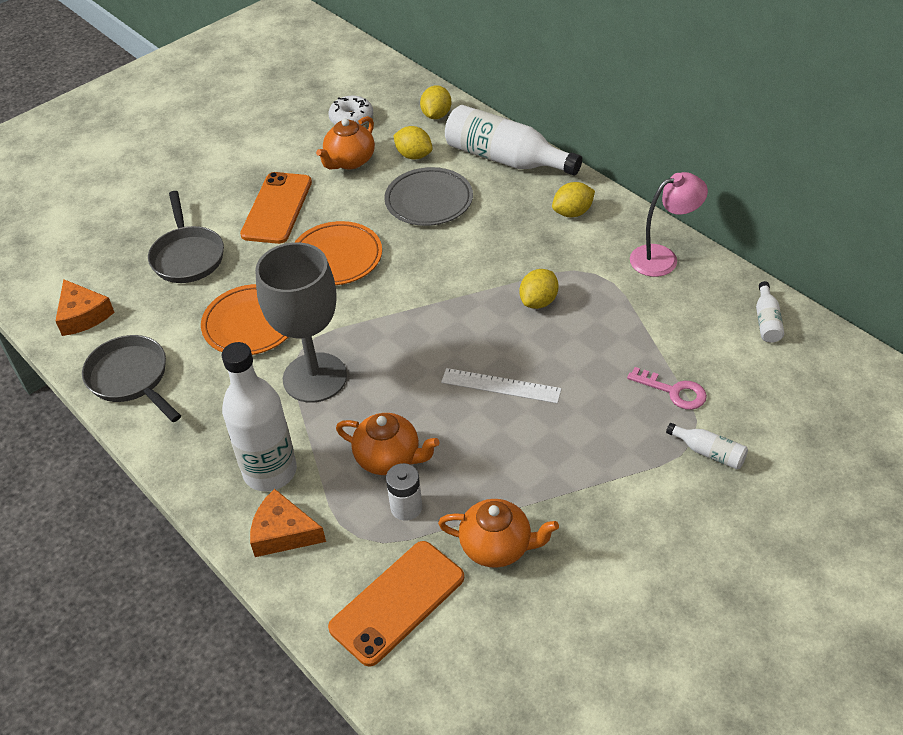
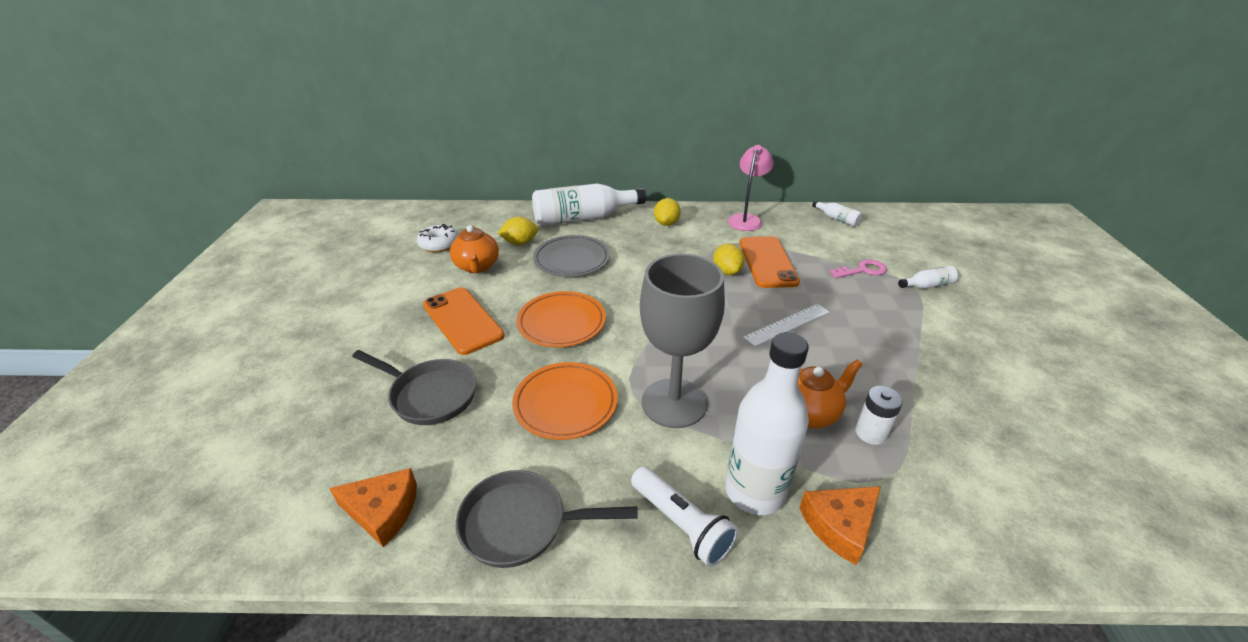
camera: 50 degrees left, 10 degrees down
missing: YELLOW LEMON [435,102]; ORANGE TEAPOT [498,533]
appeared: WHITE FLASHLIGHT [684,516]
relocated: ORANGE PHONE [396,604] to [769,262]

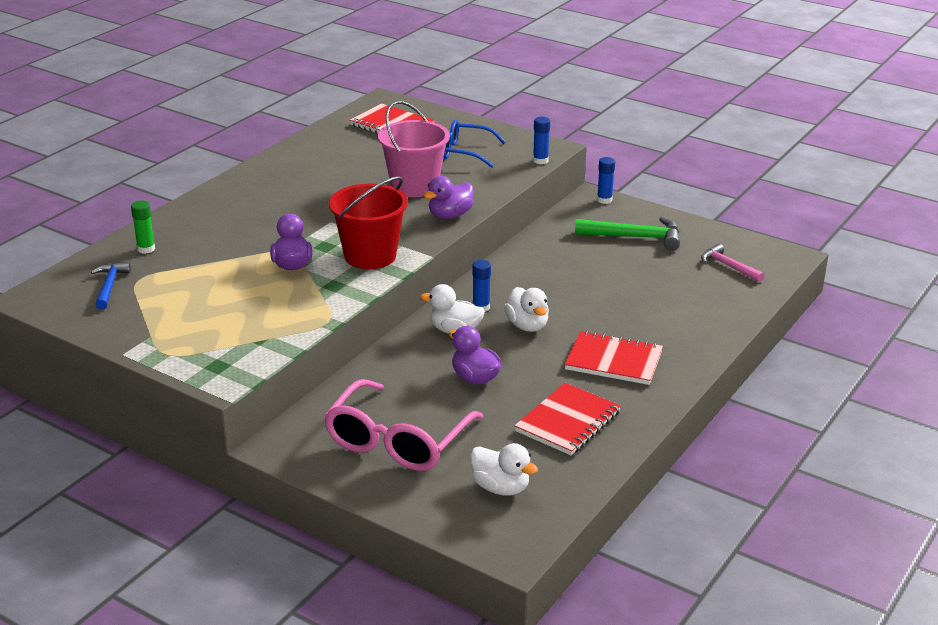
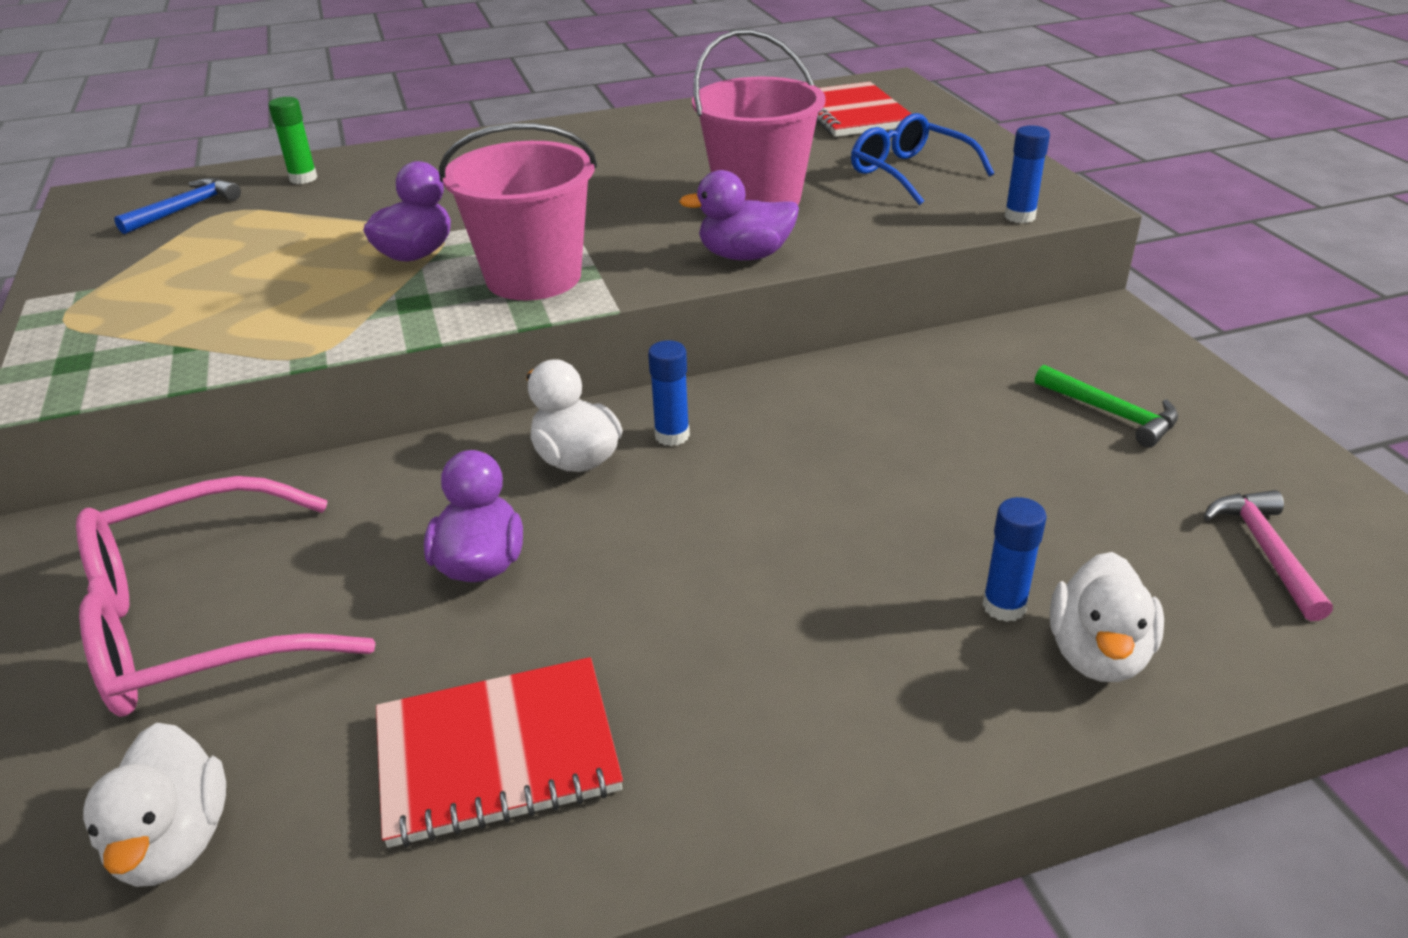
camera: 40 degrees right, 5 degrees up
missing: RED NOTEBOOK [613,358]
relocated: WHITE DUCK [526,309] to [1107,617]; BLUE GLUE STICK [606,180] to [1014,559]
colour: RED BUCKET [368,222] to PINK BUCKET [518,211]
size: GREEN HAMMER [627,233] = [1106,406] x0.64

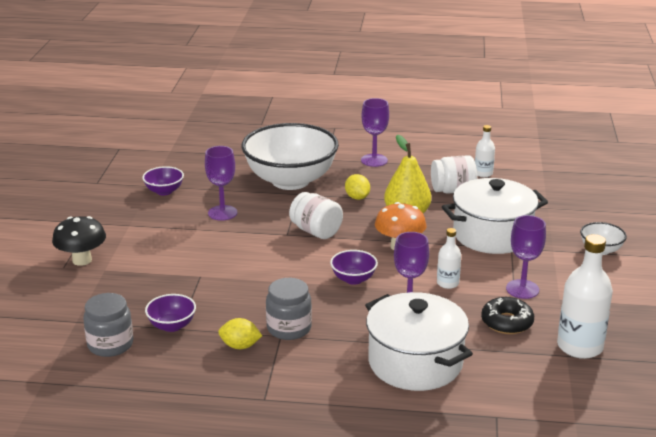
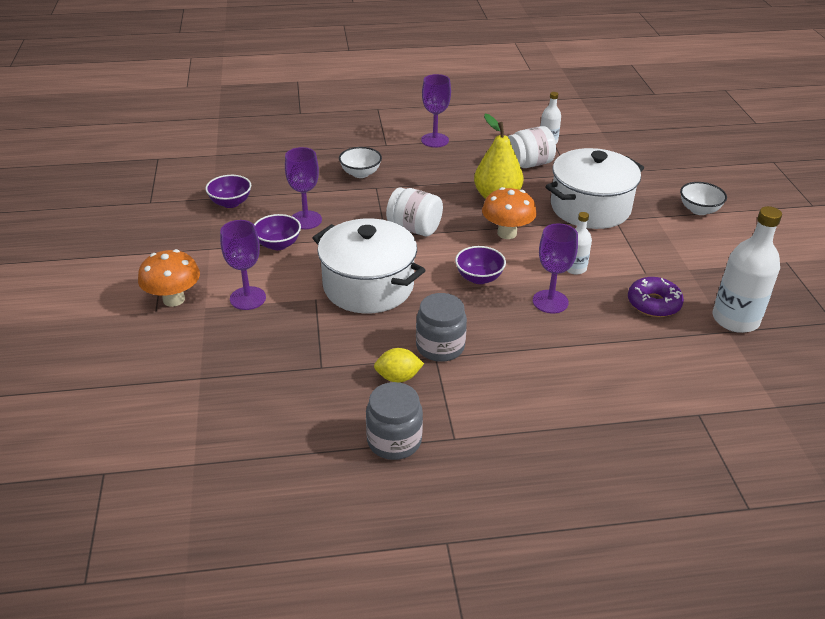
camera: 15 degrees left, 10 degrees up
missing: YELLOW LEMON [357,187]
relocated: GREY JAR [108,325] to [394,421]; PURPLE BOWL [170,313] to [277,232]; WHITE POT [419,341] to [369,265]; PURPLE GOBLET [526,257] to [243,265]
colour: BLACK MUSHROOM [79,241] to ORANGE MUSHROOM [169,278]; BLACK DONUT [507,315] to PURPLE DONUT [656,297]
size: WHITE BOWL [290,156] = [360,162] x0.42

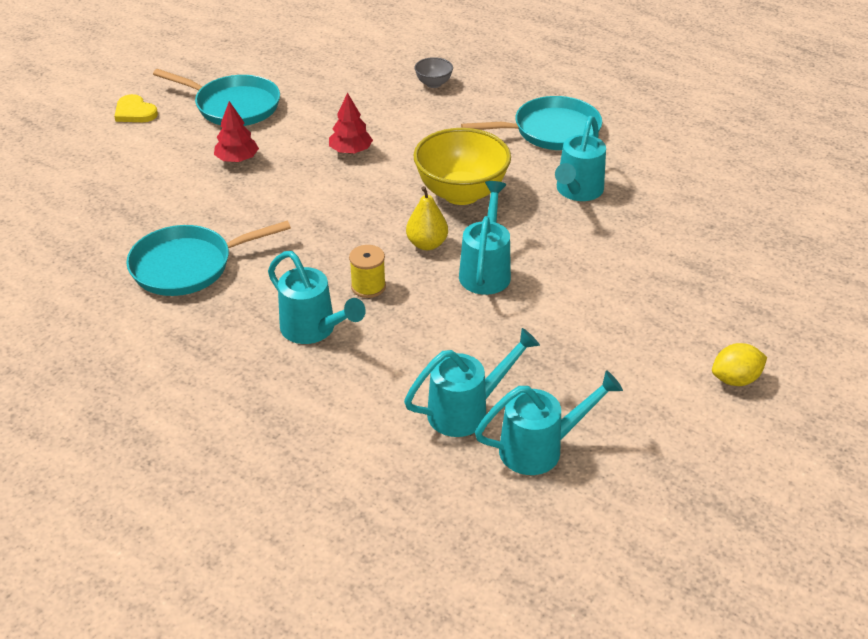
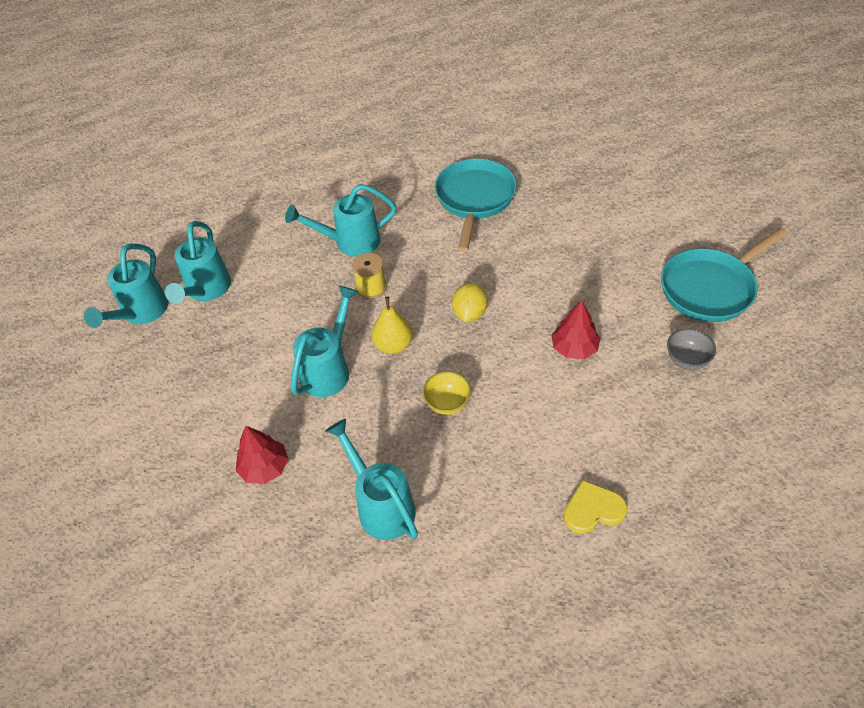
camera: 125 degrees right, 10 degrees up
missing: TURQUOISE PAN [531,123]
relocated: YELLOW HEART [136,108] to [595,507]; RED TREE [236,131] to [262,455]; GREY BOWL [433,72] to [691,349]; YELLOW LEMON [739,364] to [470,302]
spun: TURQUOISE WATERING CAN [485,238] = [325,341] 105 degrees counterclockwise
size: YELLOW BOWL [462,166] = [446,393] x0.46

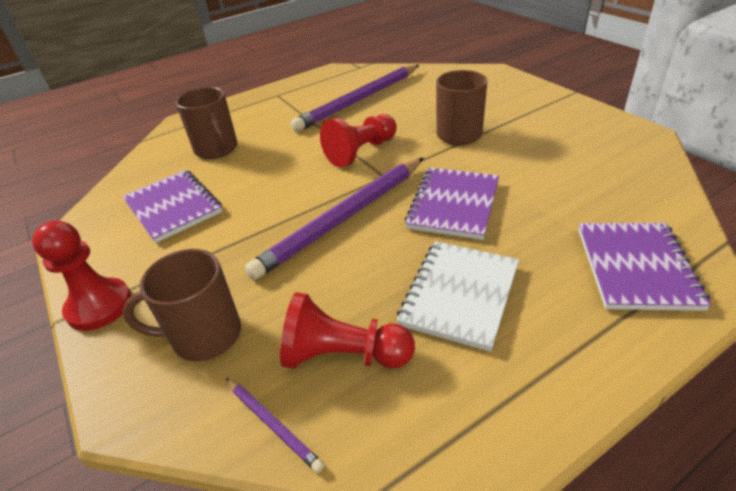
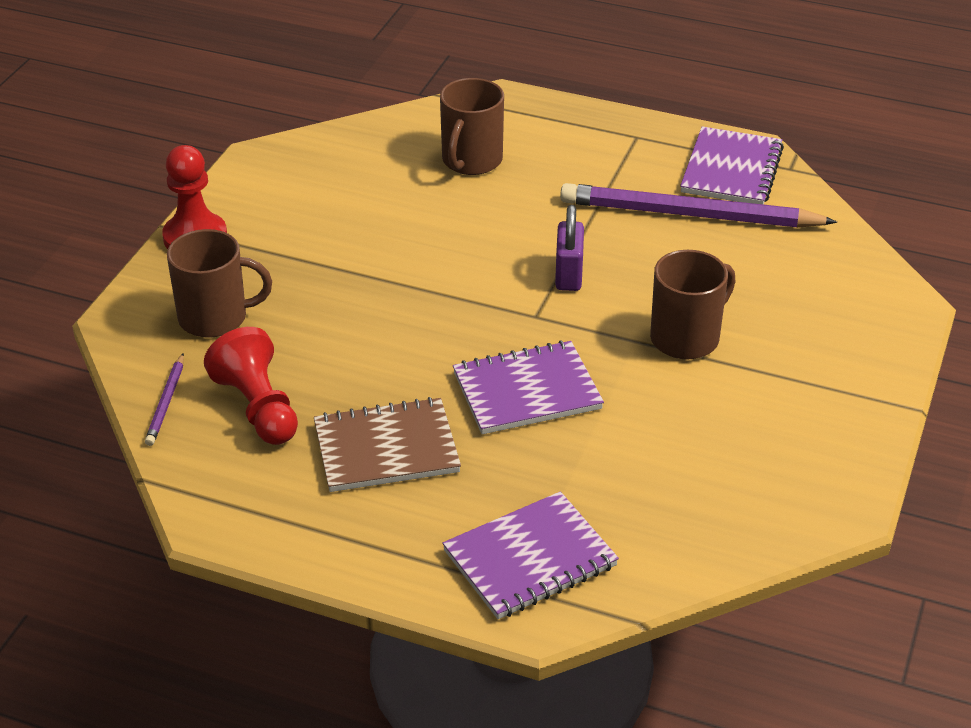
camera: 50 degrees right, 0 degrees up
missing: PURPLE PENCIL [334,218]
relocated: PURPLE NOTEBOOK [172,206] to [732,165]
exchanged: RED PAWN [358,140] to PURPLE PADLOCK [569,248]
colour: WHITE NOTEBOOK [457,296] to BROWN NOTEBOOK [387,444]
spun: BROWN MUG [182,305] = [219,283] 135 degrees clockwise

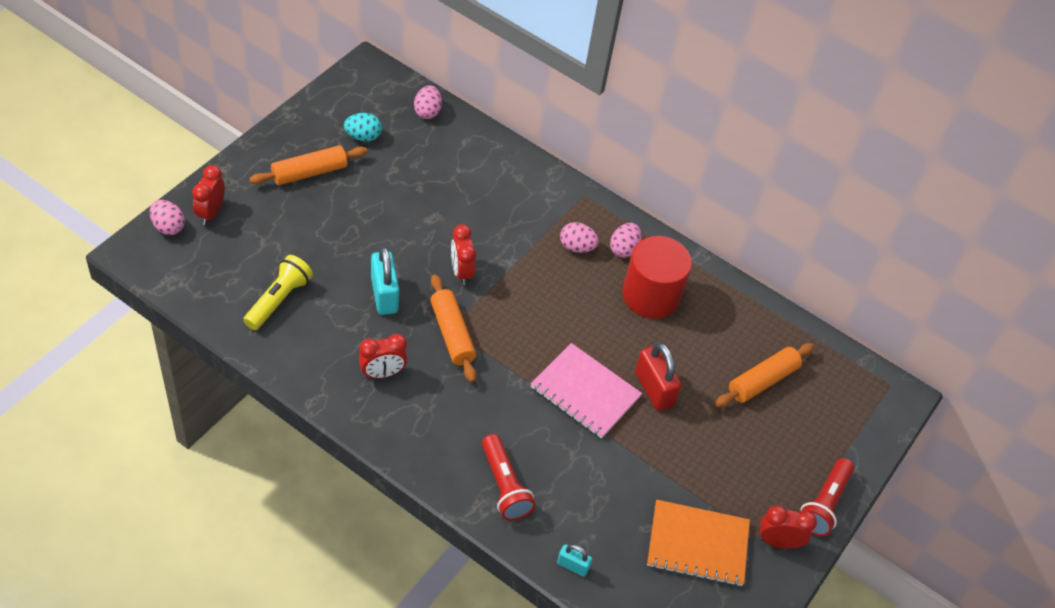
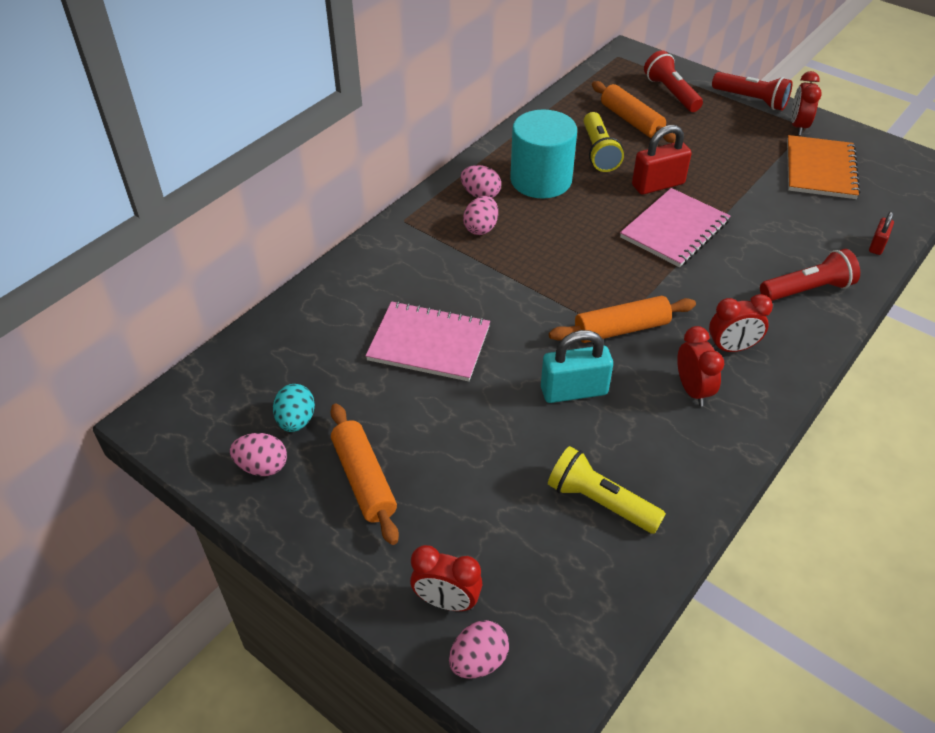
camera: 80 degrees left, 5 degrees down
appeared: PINK NOTEBOOK [427,341]; YELLOW FLASHLIGHT [603,142]; RED FLASHLIGHT [673,81]
relocated: PINK EGG [428,102] to [258,454]; RED CLOCK [463,254] to [741,323]
colour: TURQUOISE PADLOCK [574,560] to RED PADLOCK [881,233]; RED CYLINDER [657,277] to TURQUOISE CYLINDER [543,154]

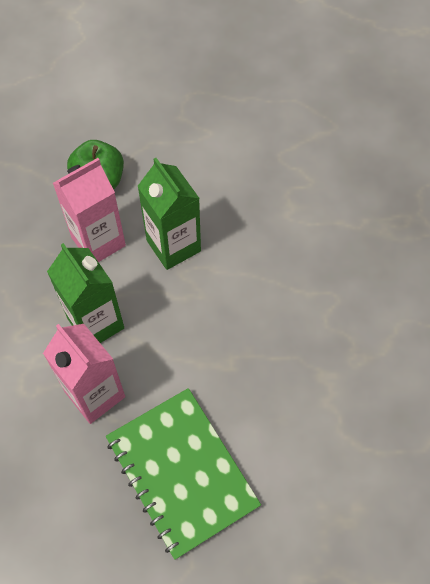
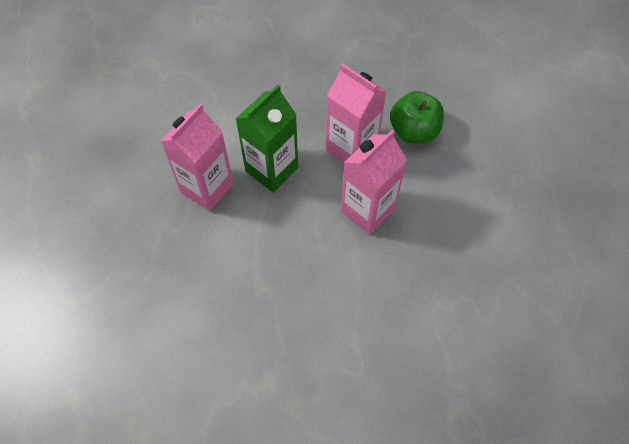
camera: 75 degrees right, 0 degrees up
missing: GREEN NOTEBOOK [183,474]
colour: GREEN CARTON [169,214] to PINK CARTON [374,182]

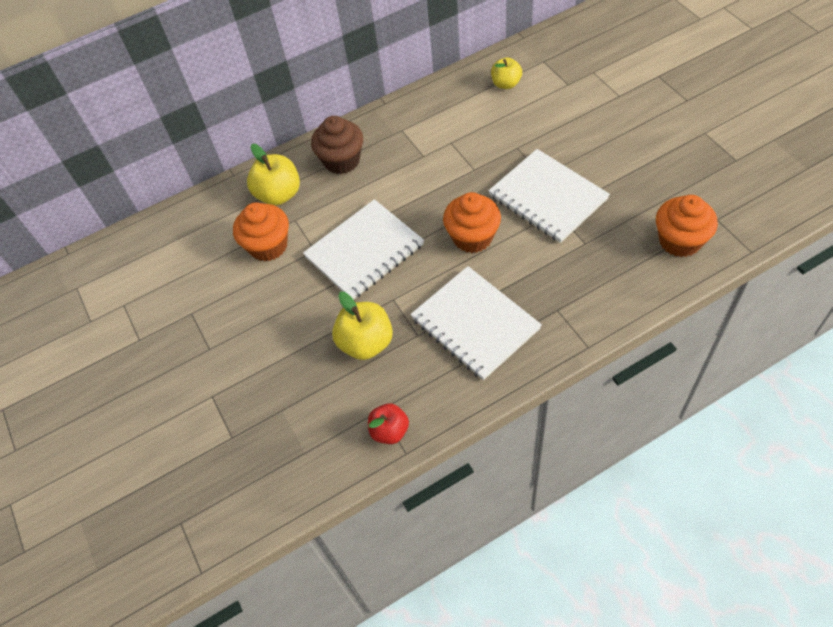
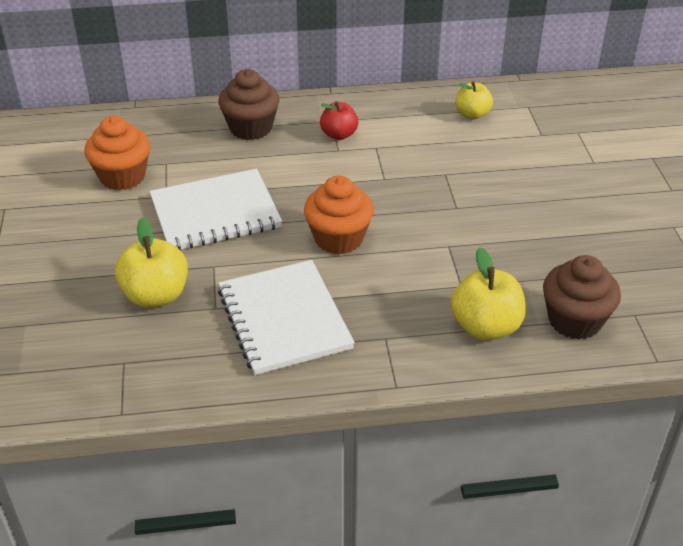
camera: 15 degrees right, 15 degrees down
missing: WHITE NOTEBOOK [549,196]
relocated: YELLOW APPLE [273,174] to [488,293]; RED APPLE [388,423] to [339,120]
colour: ORANGE CUPCAKE [687,226] to BROWN CUPCAKE [582,297]

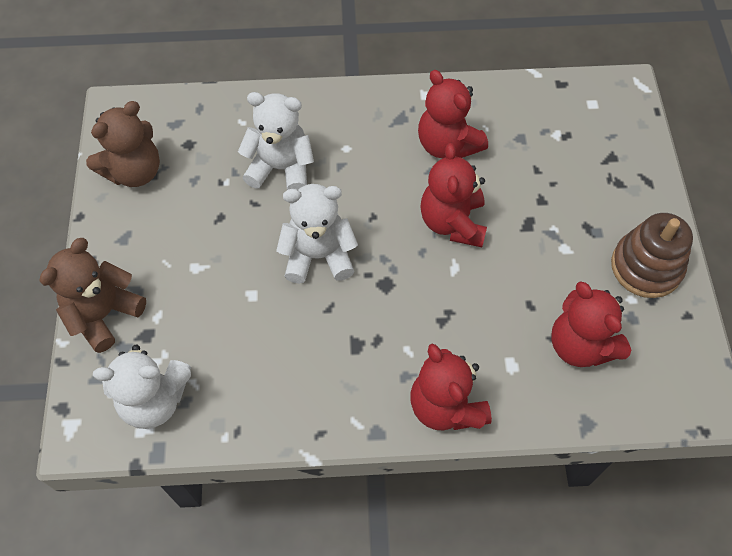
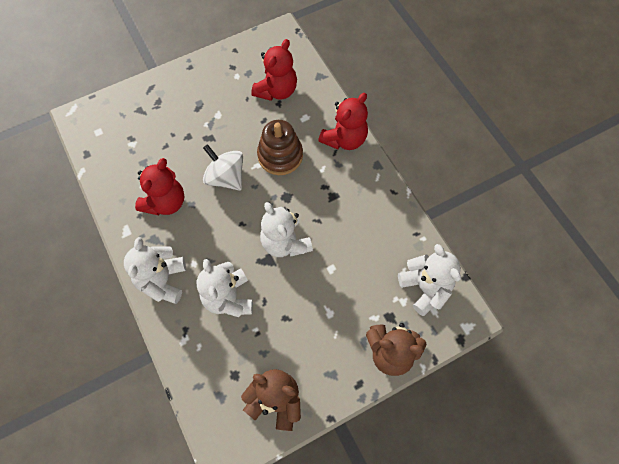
camera: 115 degrees left, 5 degrees up
appeared: WHITE TEDDY BEAR [155,270]
relocated: BROWN STACKING TOY [652,255] to [280,147]
exchanged: RED TEDDY BEAR [453,195] to WHITE SPINNING TOP [223,167]

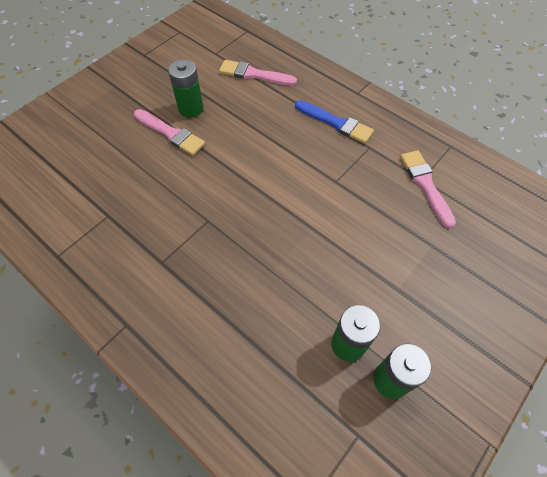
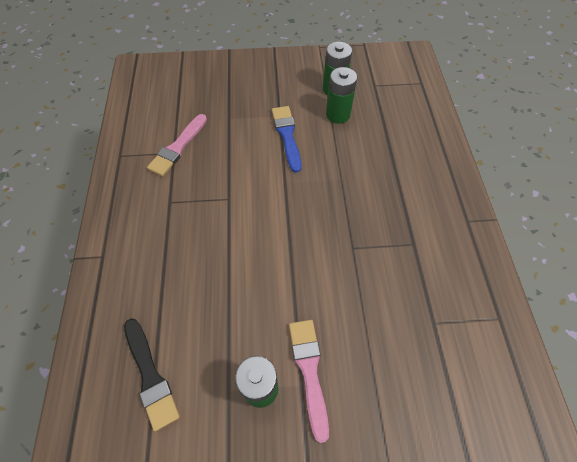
camera: 135 degrees left, 0 degrees up
relocated: BLUE BRUSH [334,122] to [287,139]
colour: PINK BRUSH [258,73] to BLACK BRUSH [152,374]

